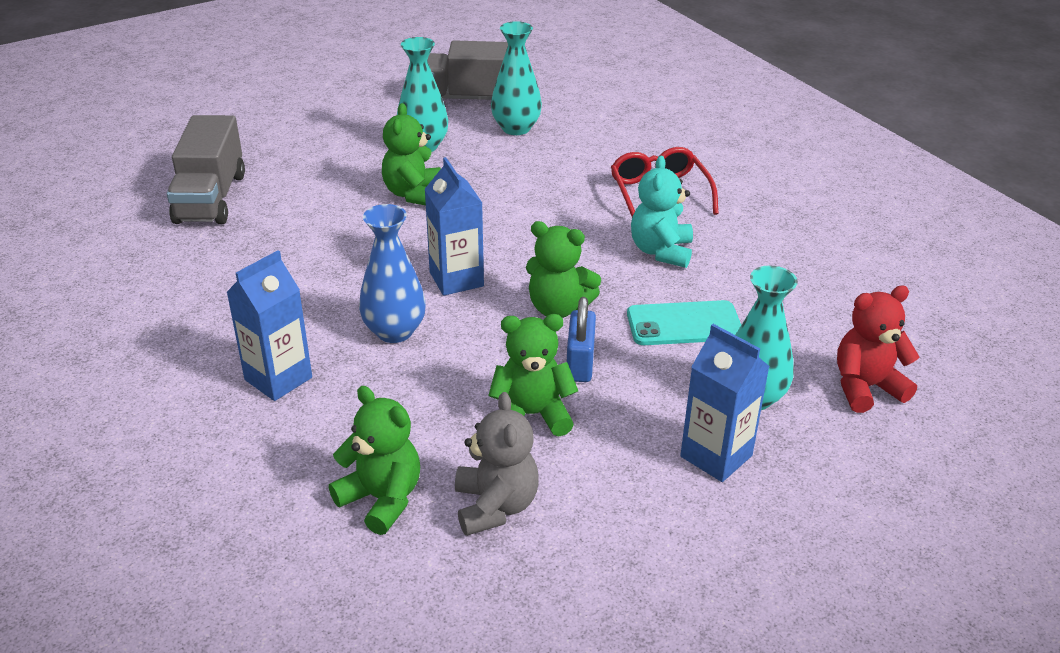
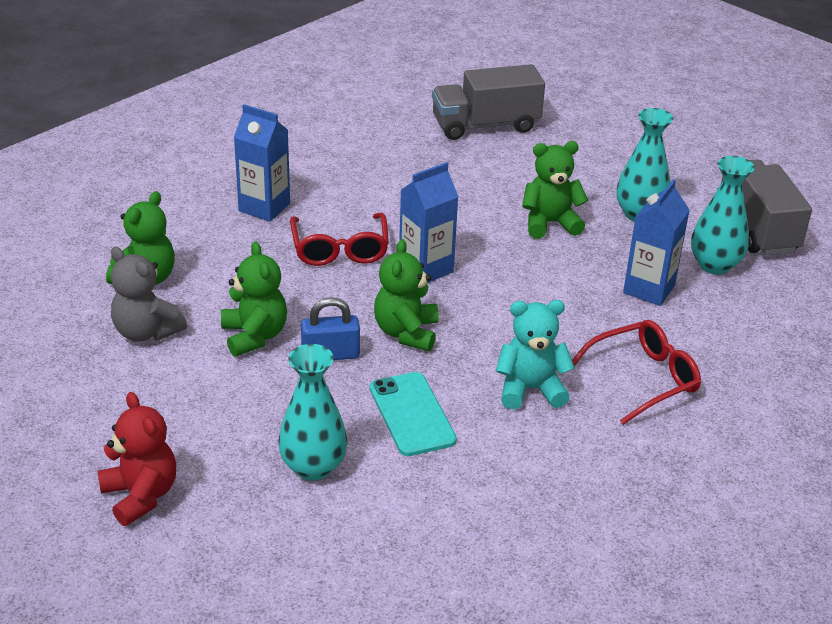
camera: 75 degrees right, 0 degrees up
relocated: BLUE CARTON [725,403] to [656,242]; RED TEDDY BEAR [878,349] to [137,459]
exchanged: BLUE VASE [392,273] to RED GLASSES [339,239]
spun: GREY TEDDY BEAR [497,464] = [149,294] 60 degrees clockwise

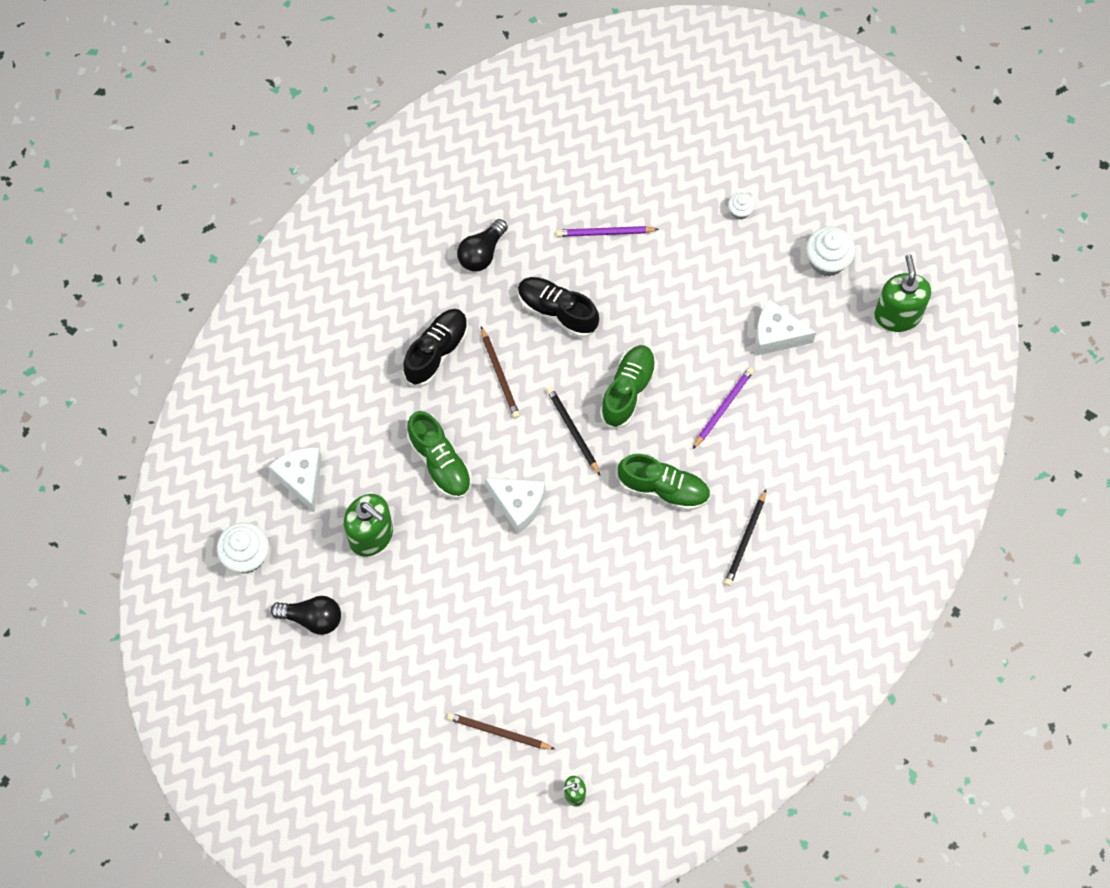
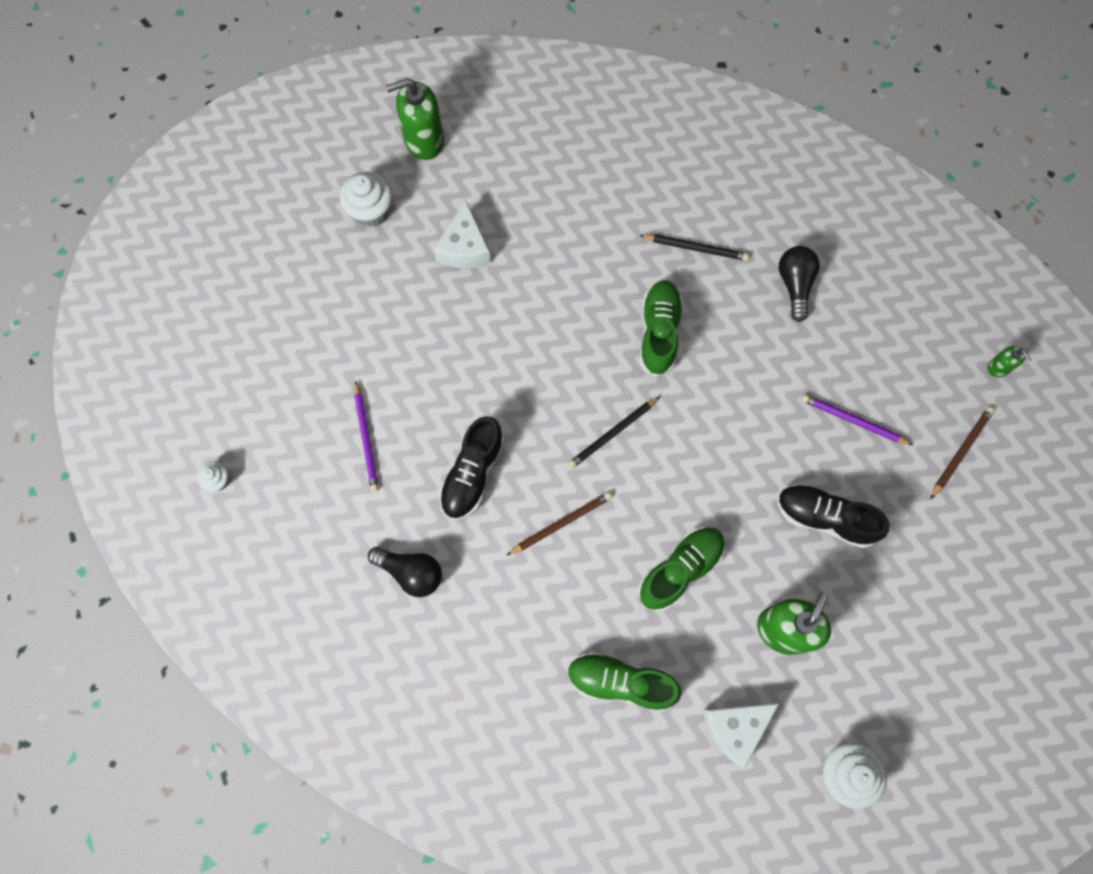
camera: 100 degrees left, 5 degrees up
missing: WHITE CHEESE [515,506]
relocated: BLACK LIGHT BULB [306,615] to [799,284]; BLACK SHOE [435,347] to [833,516]; GREEN SHOE [628,387] to [624,682]; PURPLE PENCIL [723,408] to [857,419]; WHITE CUPCAKE [741,206] to [213,476]
spun: BROWN PENCIL [501,731] = [962,453] 150 degrees counterclockwise

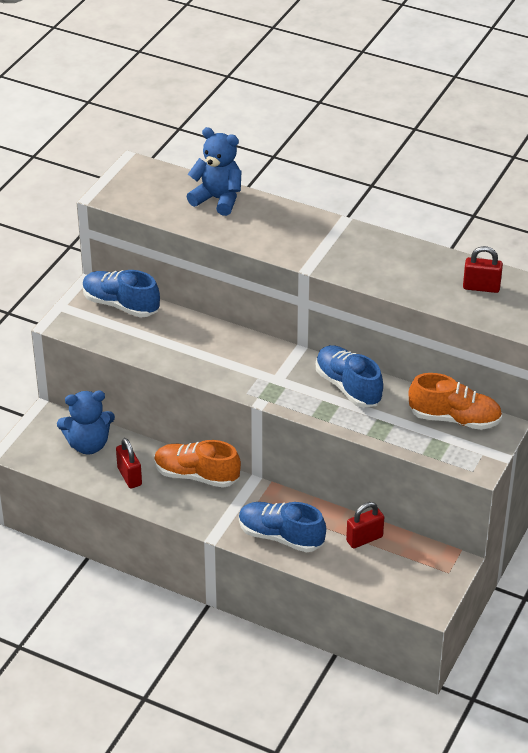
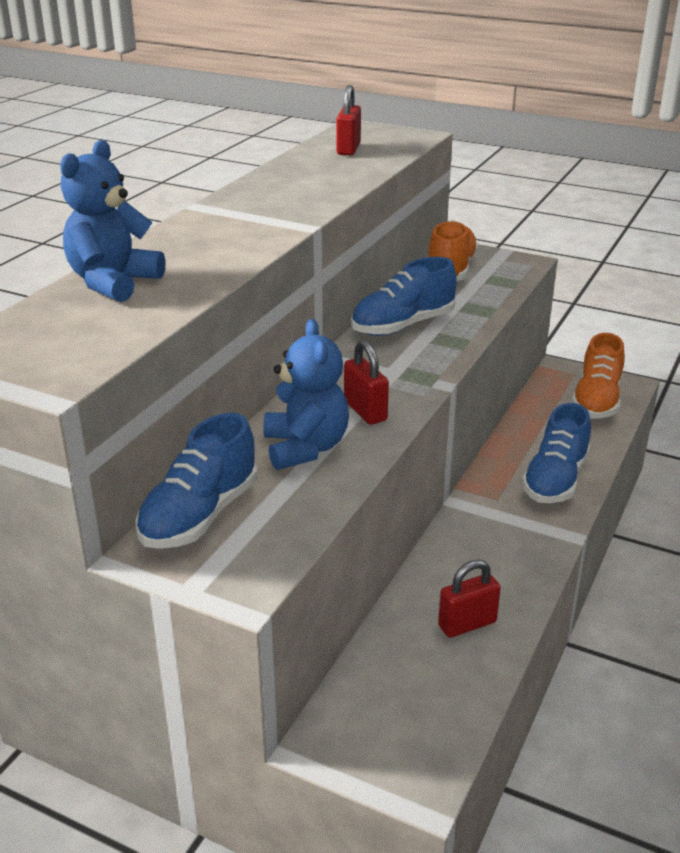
camera: 90 degrees left, 10 degrees down
relocated: BLUE TEDDY BEAR [86,423] to [306,394]; ORANGE SHOE [197,464] to [598,375]; RED PADLOCK [365,525] to [366,382]

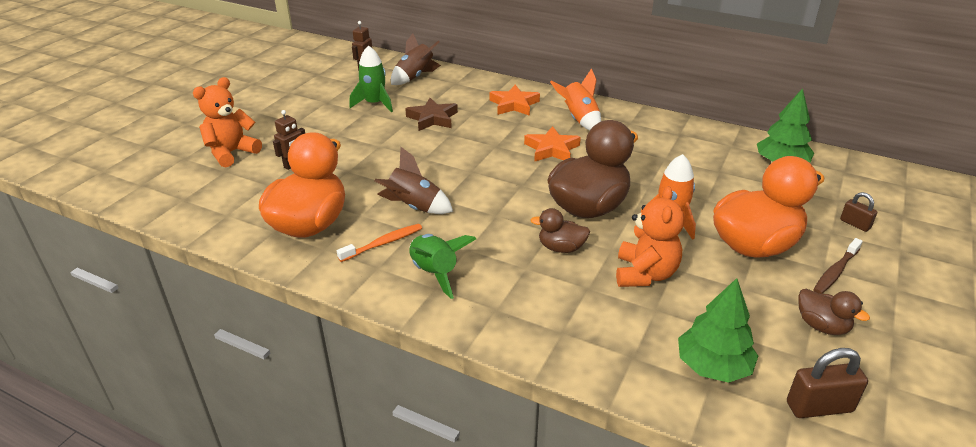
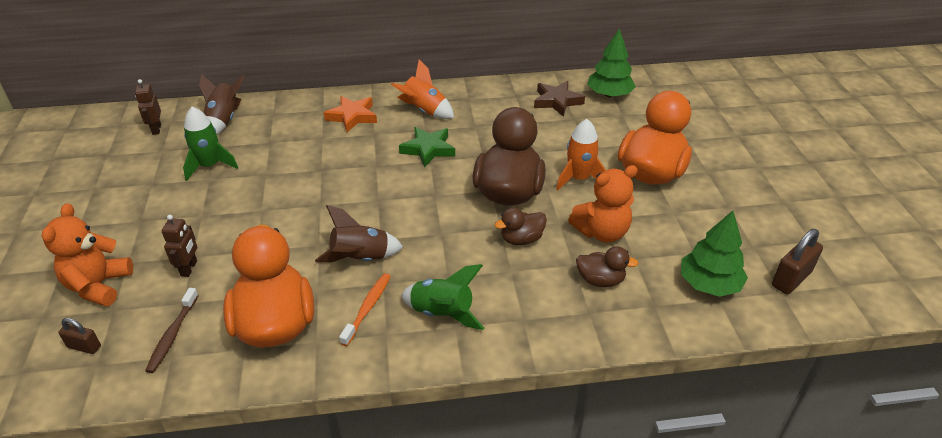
camera: 35 degrees left, 5 degrees up
relocated: BROWN STAR [431,114] to [559,99]; BROWN DUCK [834,312] to [607,266]; BROWN TOOTHBRUSH [838,266] to [172,330]; BROWN PADLOCK [858,212] to [79,336]
colour: ORANGE STAR [552,144] to GREEN STAR [427,147]
spun: ORANGE TEDDY BEAR [650,236] = [603,203] 90 degrees clockwise

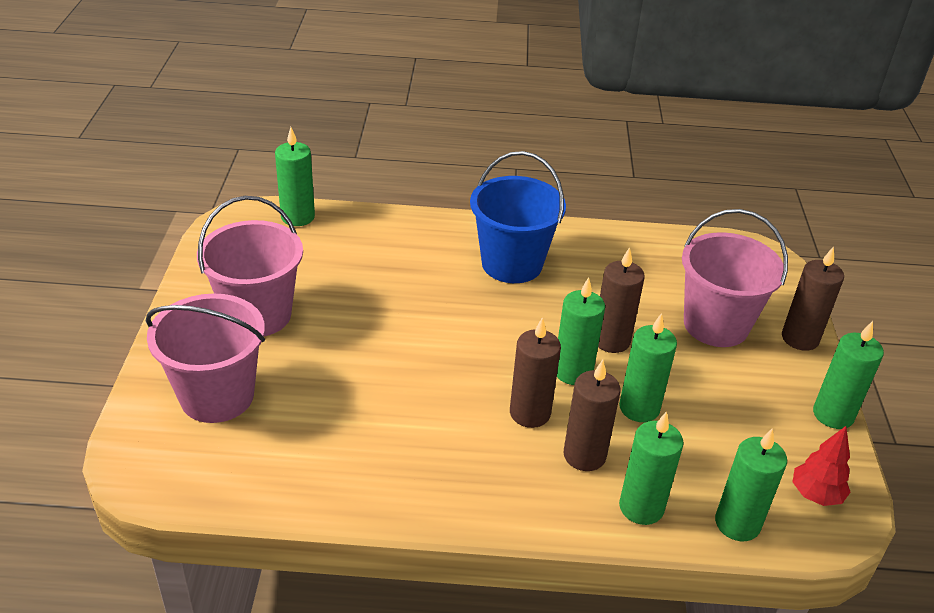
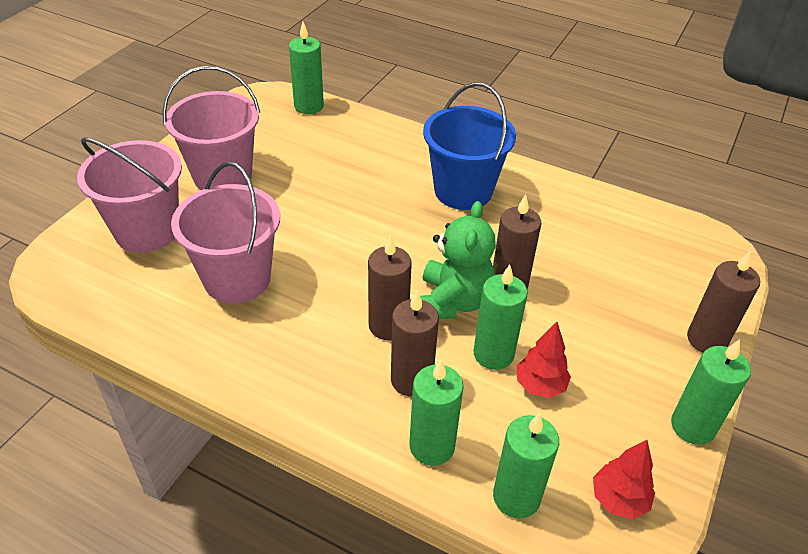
camera: 25 degrees right, 5 degrees up
appeared: RED TREE [544,360]
relocated: PINK BUCKET [735,278] to [225,232]
exchanged: GREEN CANDLE [581,331] to GREEN TEDDY BEAR [458,260]

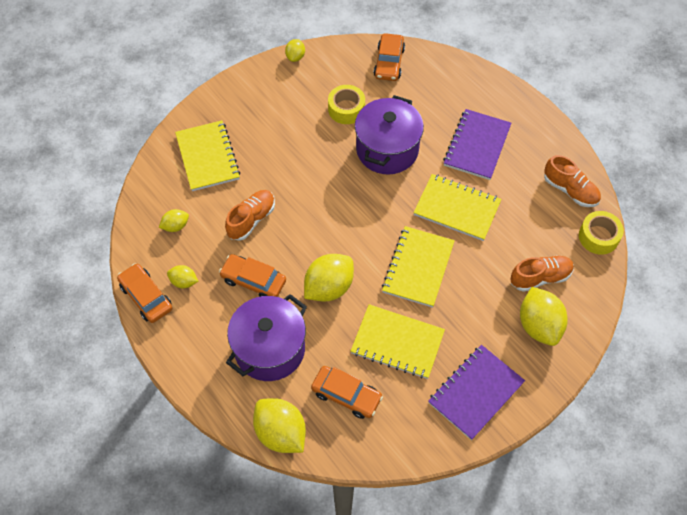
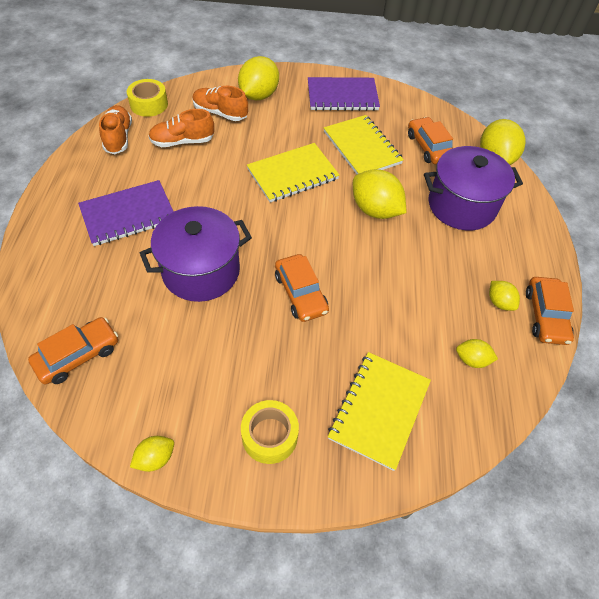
camera: 140 degrees left, 5 degrees down
missing: YELLOW NOTEBOOK [457,207]
relocated: ORANGE CAR [252,275] to [302,288]; ORANGE SHOE [250,215] to [181,128]; YELLOW TAPE [346,104] to [270,432]
spun: YELLOW LEMON [329,278] = [379,194] 45 degrees clockwise

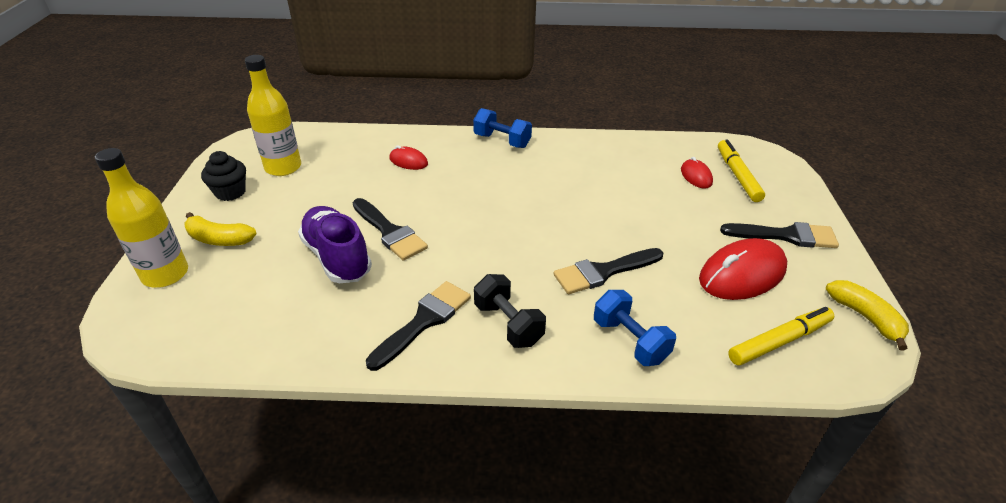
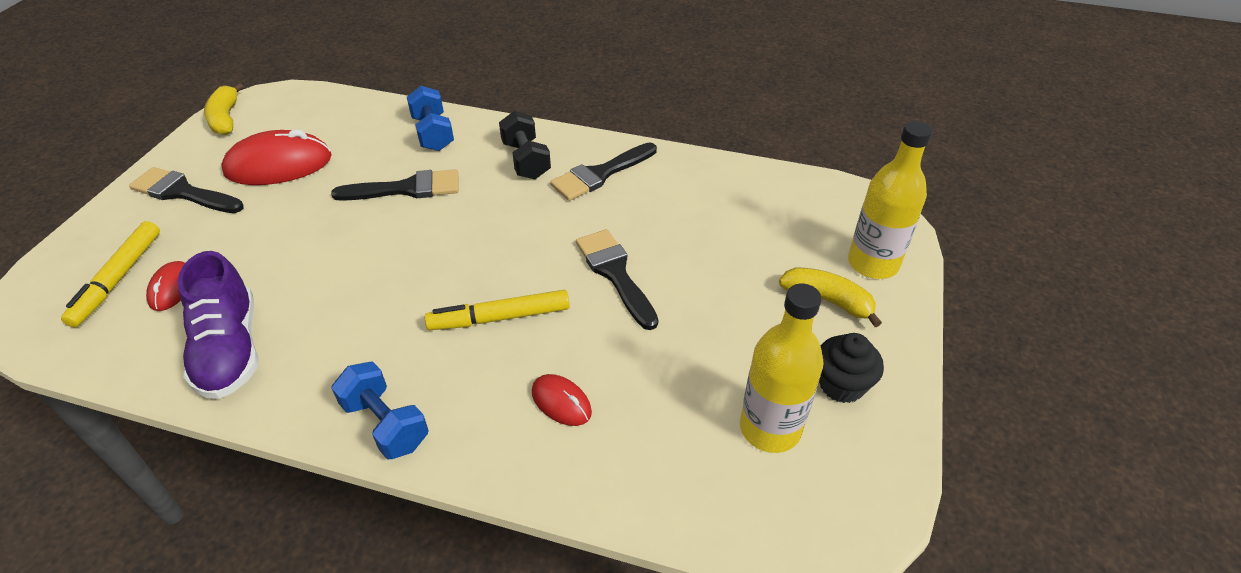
camera: 165 degrees left, 5 degrees up
relocated: PURPLE SHOE [335,244] to [218,325]; YELLOW MARKER [781,336] to [497,310]

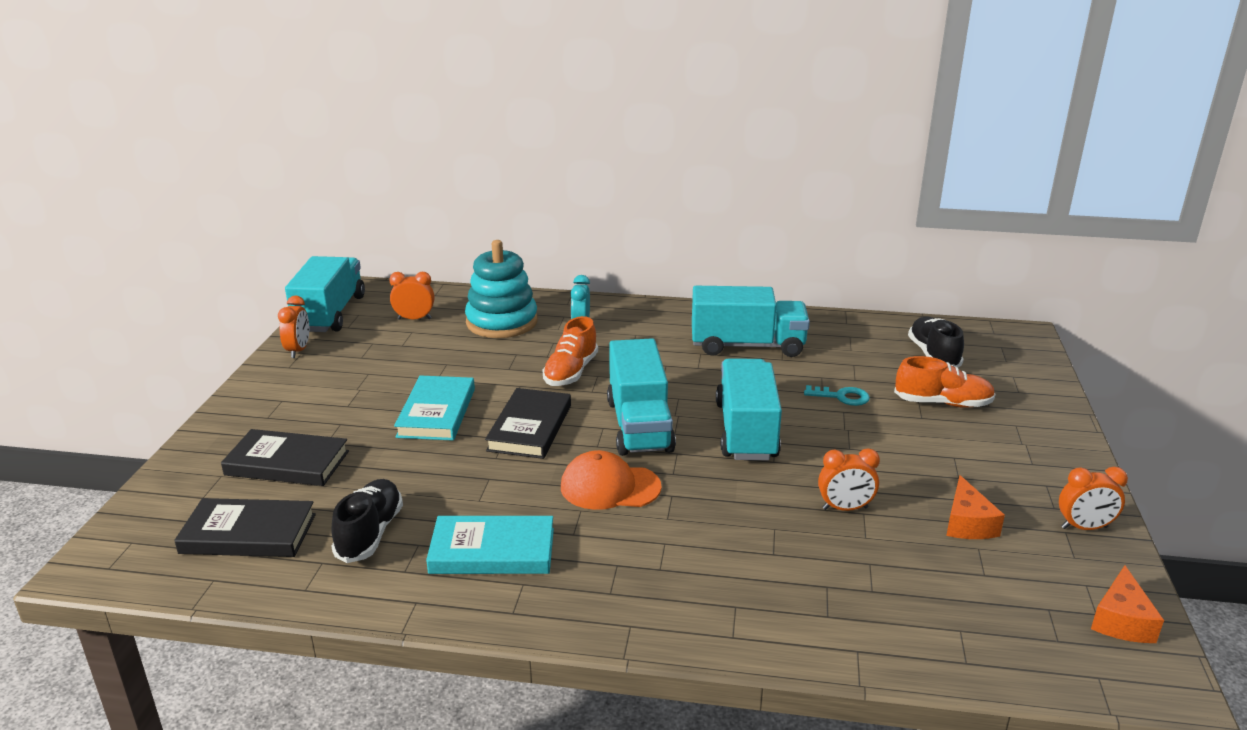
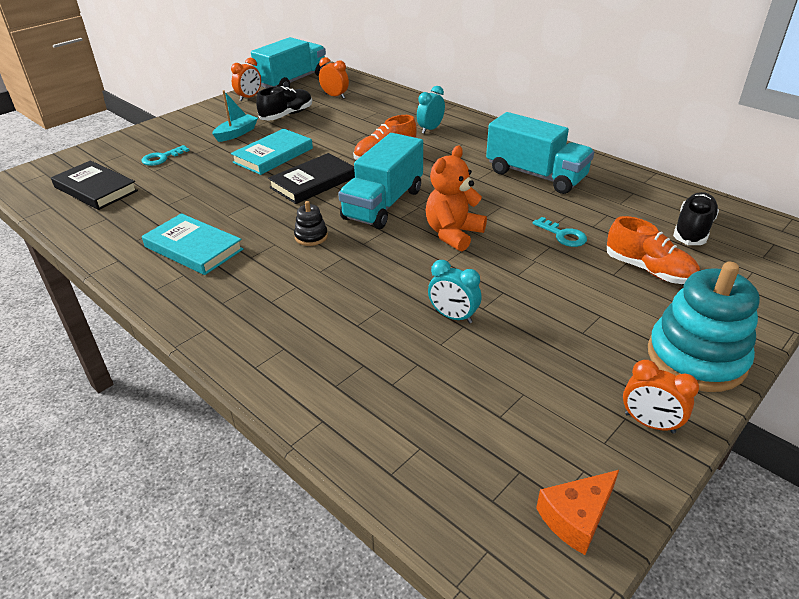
camera: 35 degrees right, 10 degrees up
missing: ORANGE CHEESE [975,507]
appeared: TURQUOISE BOAT [235,116]
relocated: BLACK SHOE [367,521] to [284,103]; TURQUOISE STACKING TOY [501,289] to [704,327]
exchanged: BLACK BOOK [285,457] to TURQUOISE KEY [166,155]; ORANGE CAP [611,480] to BLACK STACKING TOY [311,223]; TURQUOISE TRUCK [749,409] to ORANGE TEDDY BEAR [456,198]
colour: ORANGE CLOCK [849,479] to TURQUOISE CLOCK [454,291]

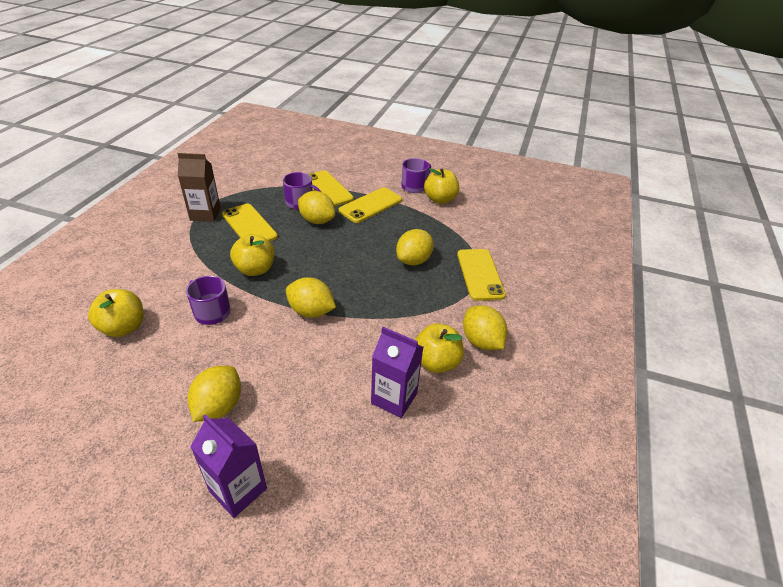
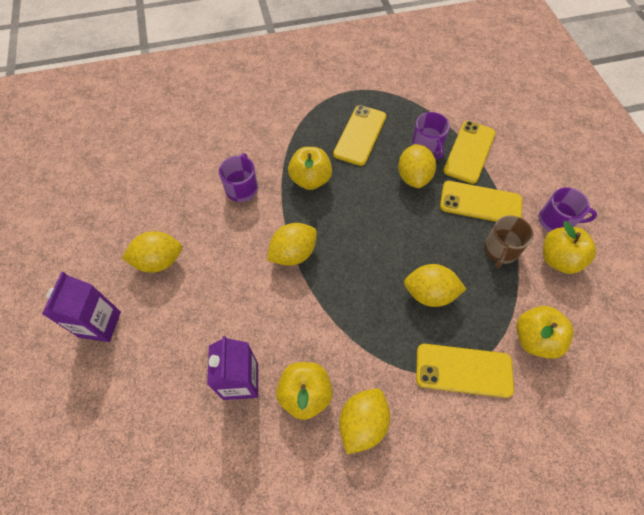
camera: 60 degrees right, 20 degrees up
missing: BROWN CARTON [199,187]
appeared: BROWN MUG [508,241]
relocated: YELLOW APPLE [116,313] to [545,332]
spun: YELLOW LEMON [311,297] = [292,244] 60 degrees clockwise; YELLOW PHONE [481,275] = [465,371] 45 degrees clockwise

